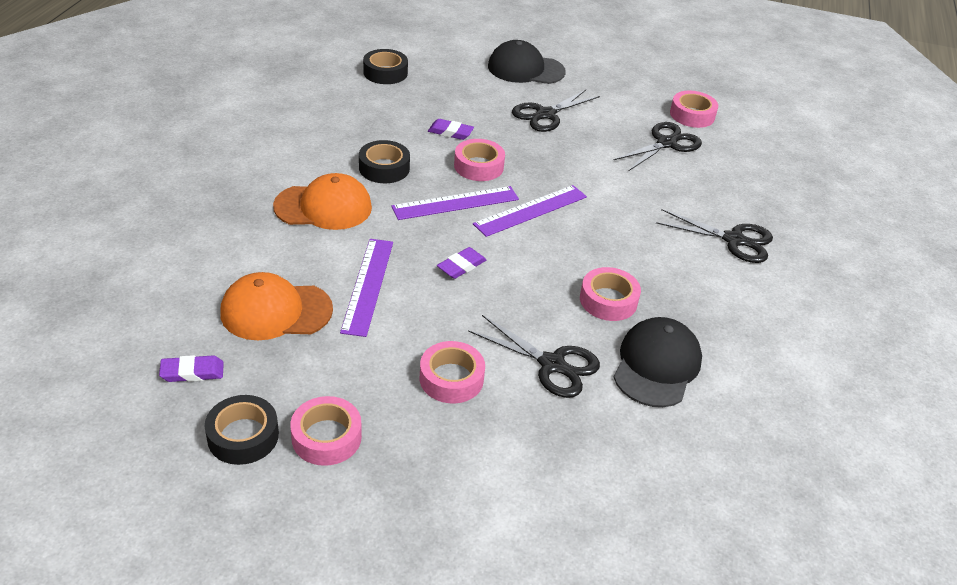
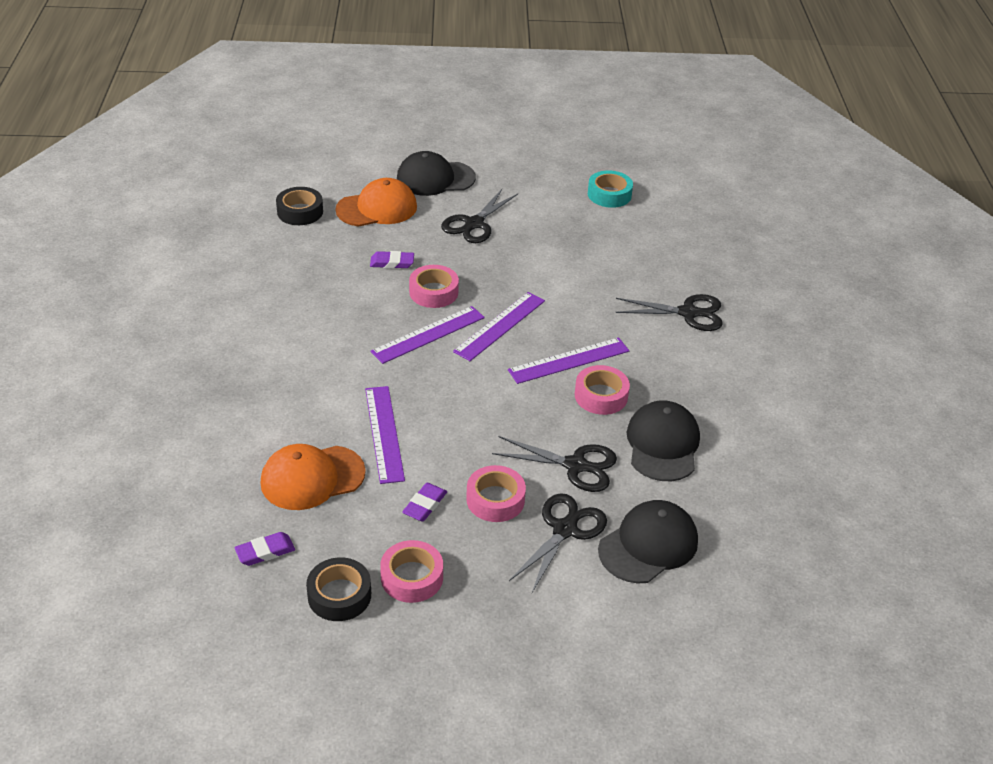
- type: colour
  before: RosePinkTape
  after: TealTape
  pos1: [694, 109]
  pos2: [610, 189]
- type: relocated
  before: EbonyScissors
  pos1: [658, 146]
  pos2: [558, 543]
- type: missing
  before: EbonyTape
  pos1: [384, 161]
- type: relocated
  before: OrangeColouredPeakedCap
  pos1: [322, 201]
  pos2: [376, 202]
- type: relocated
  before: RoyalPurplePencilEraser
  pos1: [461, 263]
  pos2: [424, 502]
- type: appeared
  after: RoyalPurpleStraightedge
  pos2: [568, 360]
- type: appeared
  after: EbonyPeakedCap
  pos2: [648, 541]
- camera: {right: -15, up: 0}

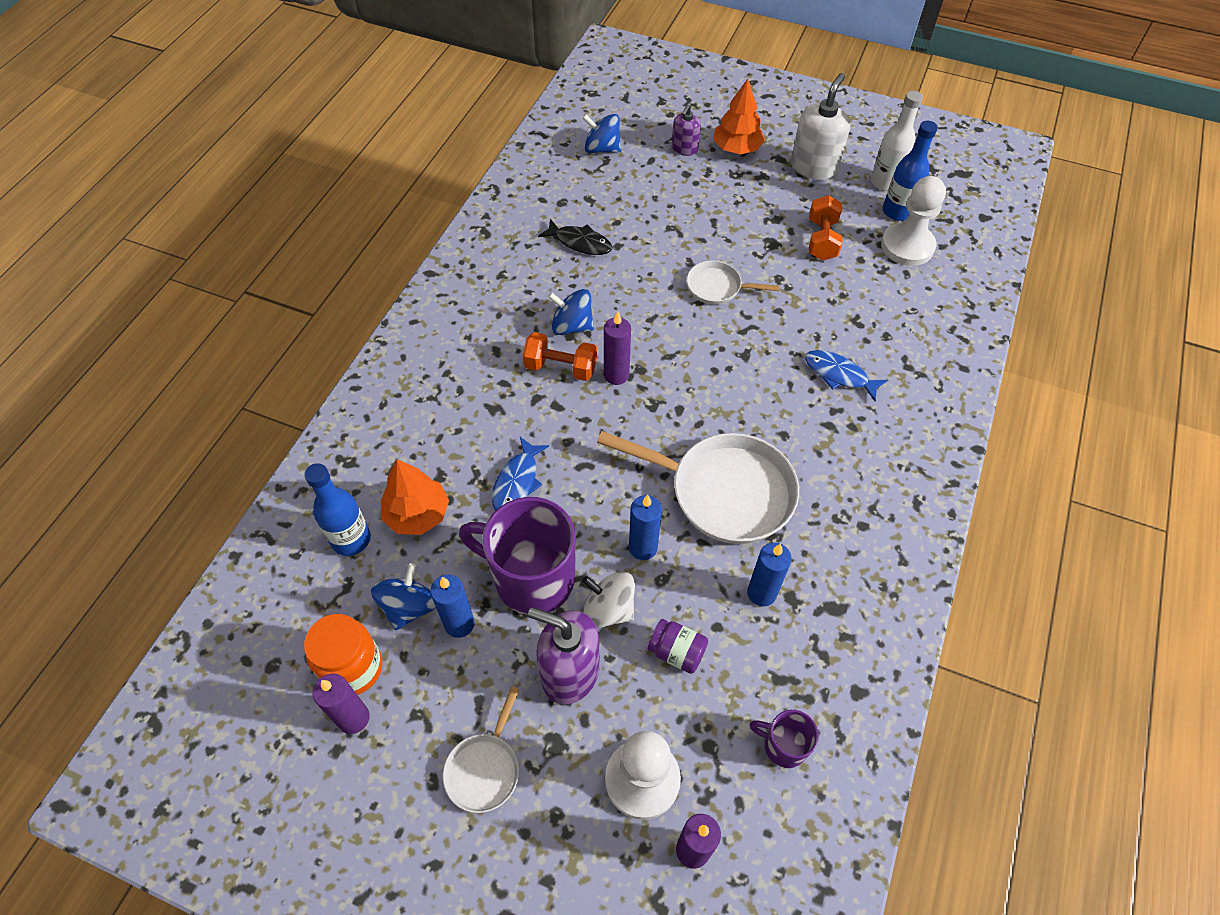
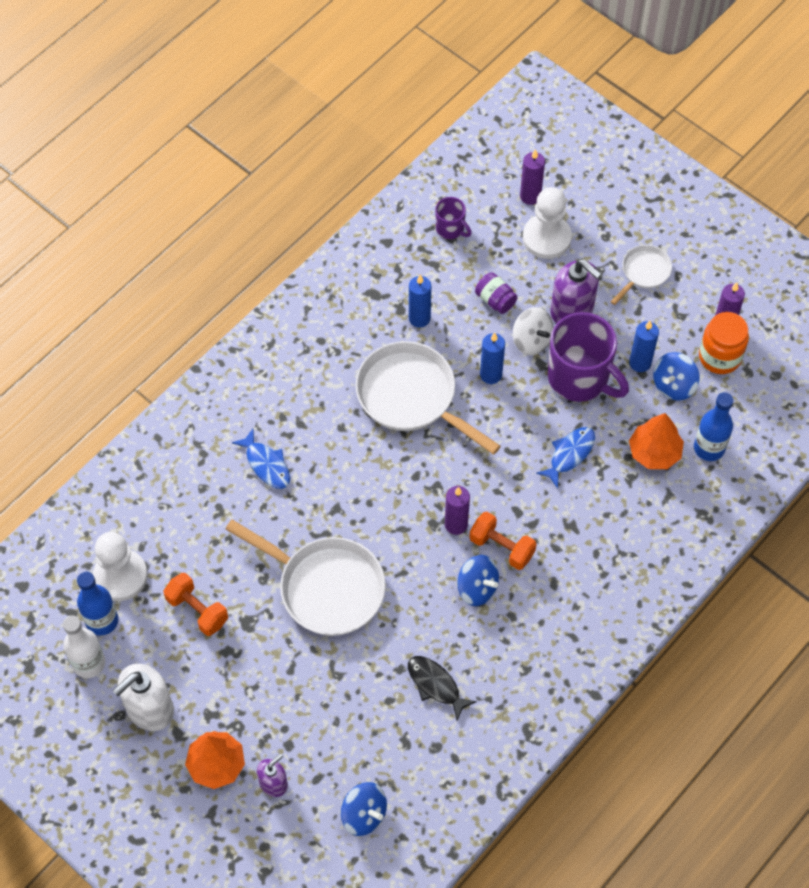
- type: spun
  before: OrangeColouredDumbbell
  pos1: [826, 228]
  pos2: [195, 604]
  turn: -75
- type: size
  before: WhiteSkillet
  pos1: [733, 283]
  pos2: [305, 577]
  scale: 1.94
- camera: {right: -160, up: 5}

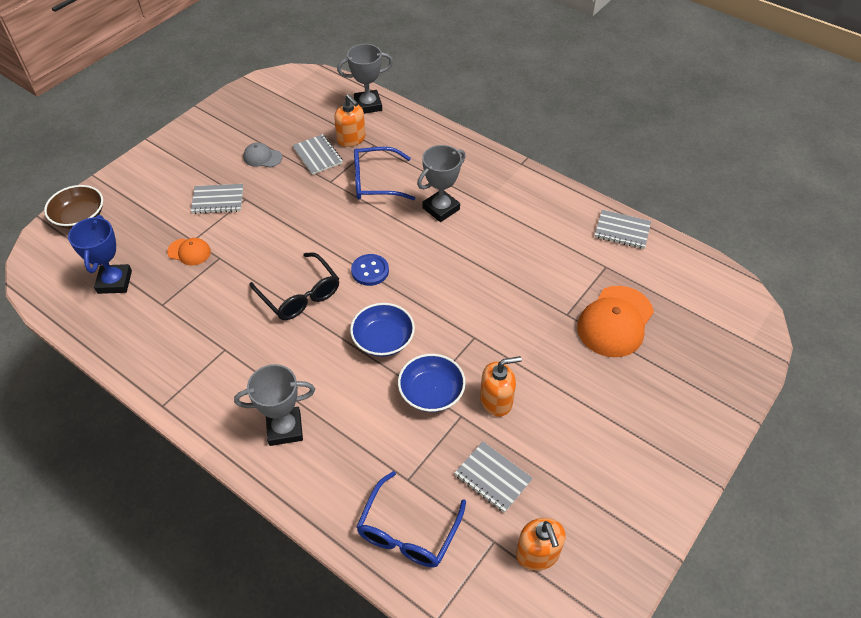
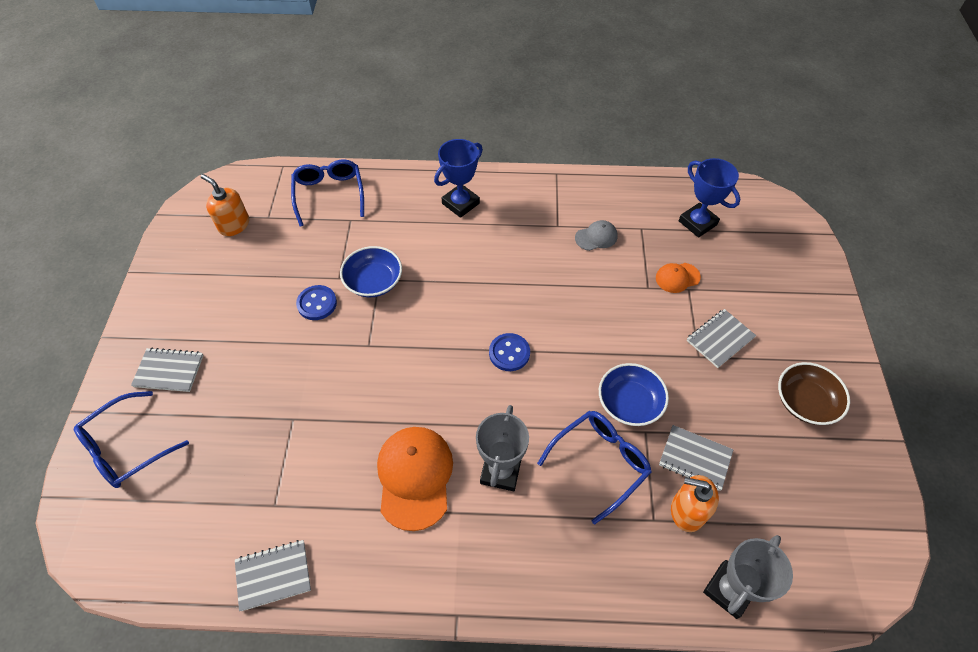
- type: relocated
  before: AshGreyPeakedCap
  pos1: [262, 155]
  pos2: [596, 235]
- type: relocated
  before: BrownServingBowl
  pos1: [73, 207]
  pos2: [814, 393]
- type: missing
  before: EbonyGlasses
  pos1: [294, 286]
- type: relocated
  before: OrangeColouredPeakedCap
  pos1: [615, 321]
  pos2: [415, 479]
- type: relocated
  before: BlueServingBowl
  pos1: [382, 330]
  pos2: [634, 394]
- type: exchanged
  before: OrangeColouredSoapPump
  after: BlueSewingButton
  pos1: [501, 386]
  pos2: [316, 302]
- type: colour
  before: AshGreyAwardCup
  after: BlueAwardCup
  pos1: [274, 405]
  pos2: [458, 178]
- type: relocated
  before: AshGreyNotebook
  pos1: [494, 477]
  pos2: [167, 369]
- type: appeared
  after: BlueGlasses
  pos2: [131, 439]
- camera: {right: 145, up: 5}

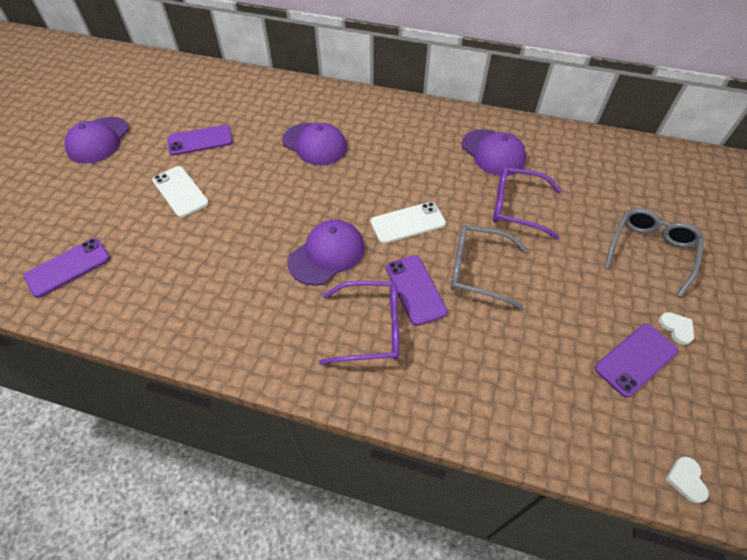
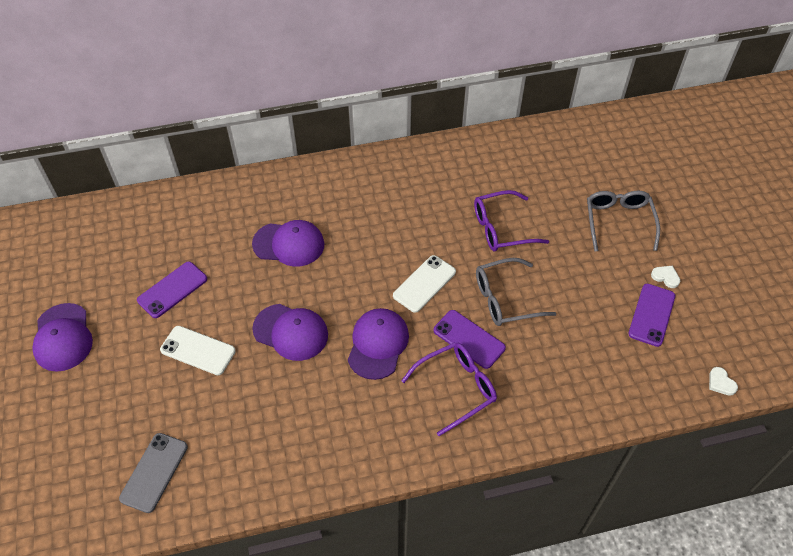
- type: relocated
  before: RoyalPurplePeakedCap
  pos1: [493, 152]
  pos2: [290, 332]
- type: colour
  before: RoyalPurpleSmartphone
  after: AshGreySmartphone
  pos1: [67, 268]
  pos2: [153, 473]
- camera: {right: -30, up: 0}

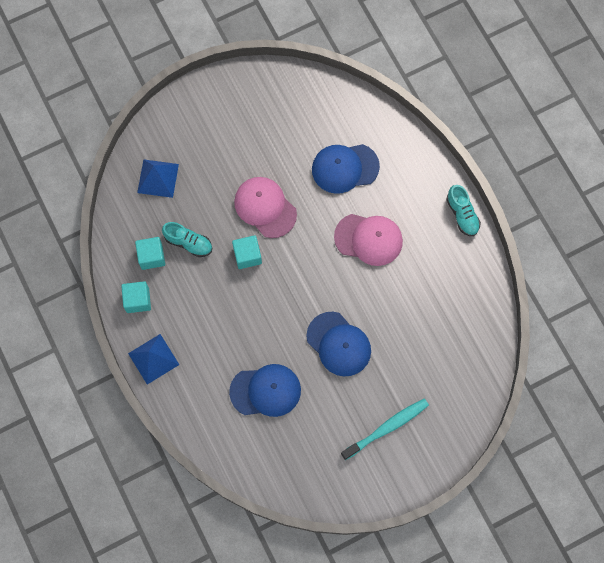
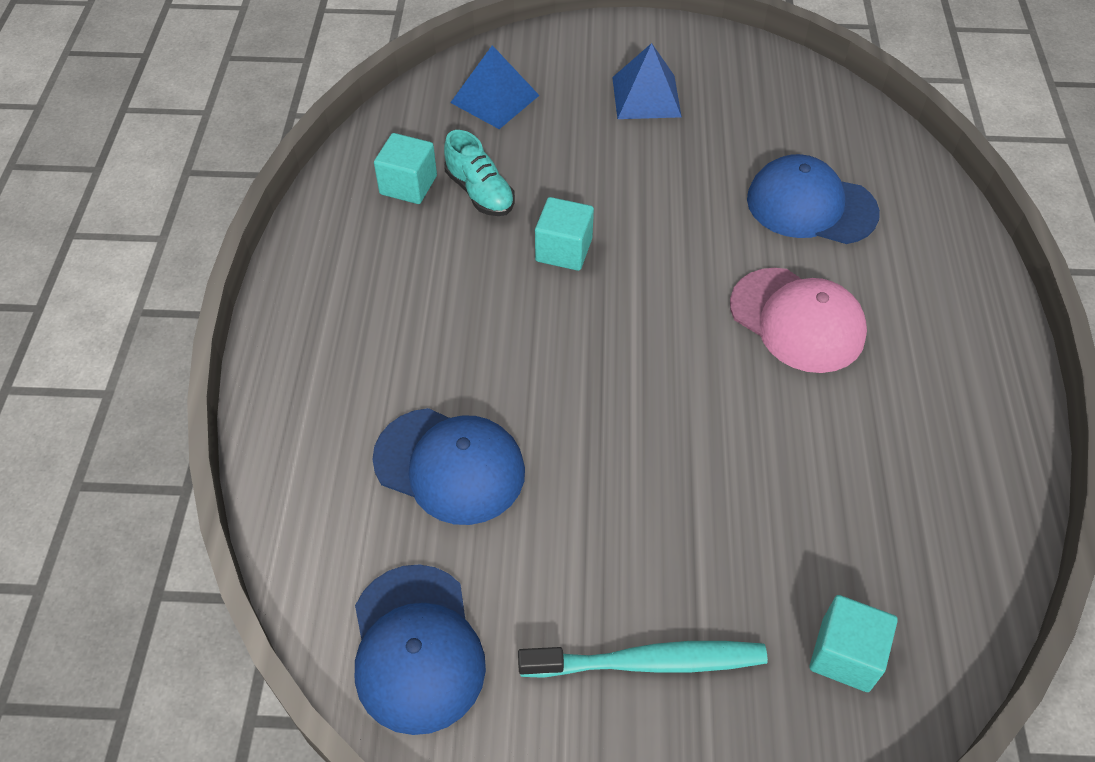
- type: missing
  before: RosePinkPeakedCap
  pos1: [265, 207]
- type: missing
  before: TealLaceUpShoe
  pos1: [463, 210]
- type: relocated
  before: TealBlock
  pos1: [136, 297]
  pos2: [854, 643]
- type: relocated
  before: BluePeakedCap
  pos1: [339, 344]
  pos2: [420, 649]
- type: relocated
  before: BluePyramid
  pos1: [153, 359]
  pos2: [647, 81]
- camera: {right: 30, up: -20}

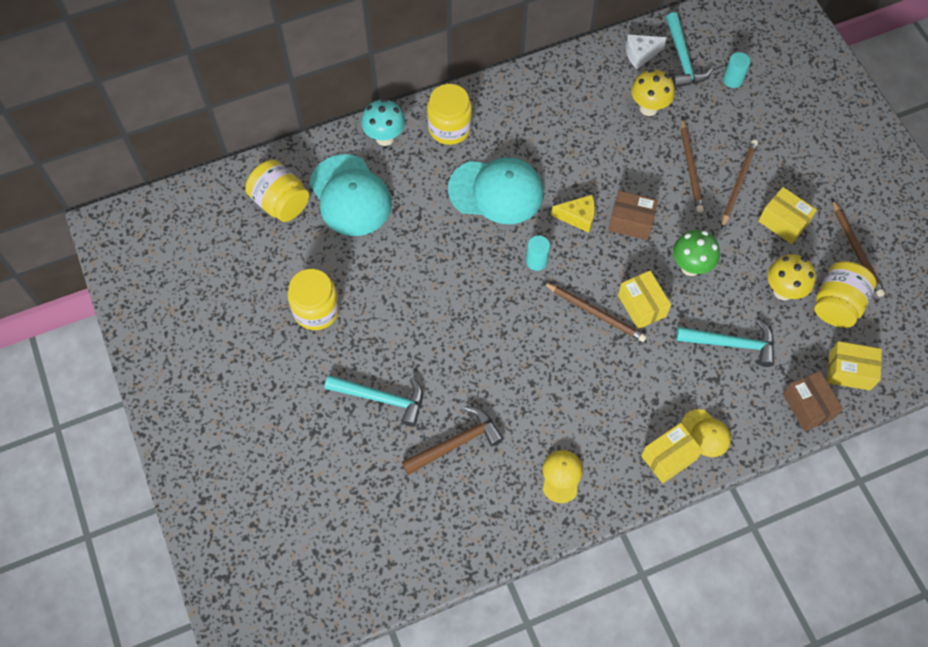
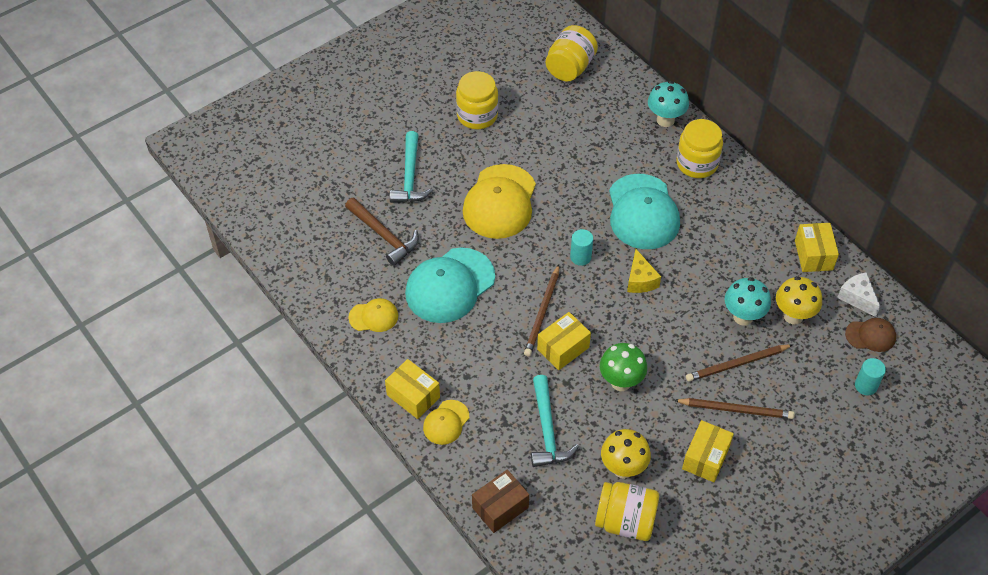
- type: exchanged
  before: TealClawHammer
  after: BrownPeakedCap
  pos1: [689, 50]
  pos2: [870, 335]
- type: relocated
  before: TealPeakedCap
  pos1: [350, 195]
  pos2: [450, 285]
- type: missing
  before: BrownParcel
  pos1: [633, 215]
- type: missing
  before: BrownWoodenPencil
  pos1: [858, 248]
- type: relocated
  before: YellowParcel
  pos1: [854, 366]
  pos2: [817, 247]
- type: appeared
  after: YellowPeakedCap
  pos2: [499, 201]
- type: appeared
  after: TealFungus
  pos2: [748, 301]
- camera: {right: 75, up: -10}

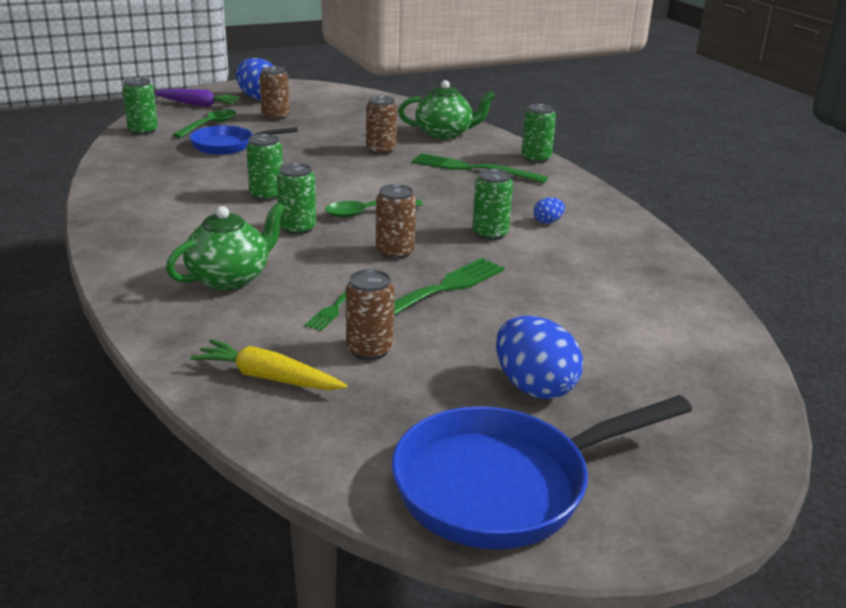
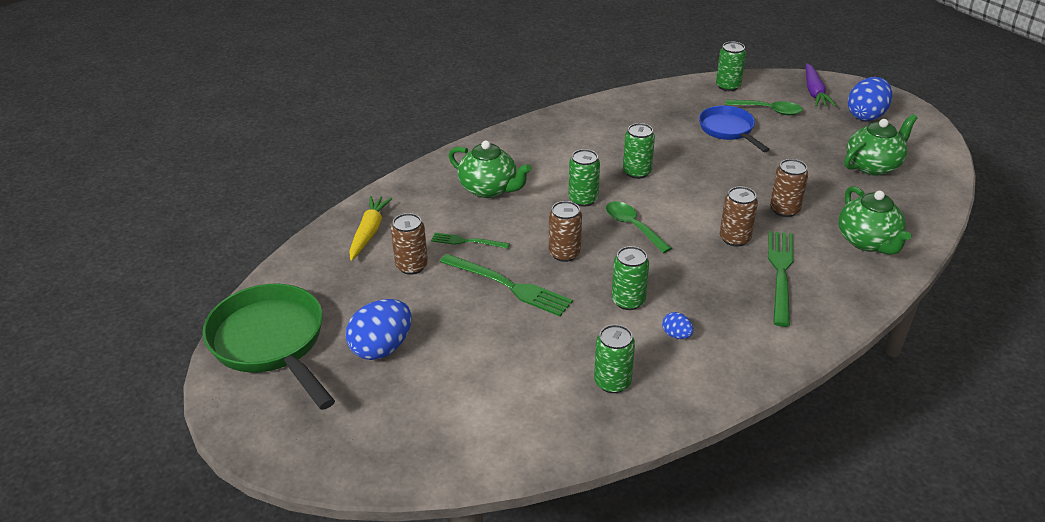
- type: relocated
  before: BrownSodaCan
  pos1: [274, 93]
  pos2: [739, 216]
- type: relocated
  before: EmeraldSodaCan
  pos1: [538, 133]
  pos2: [614, 358]
- type: colour
  before: BlueSkillet
  after: EmeraldSkillet
  pos1: [542, 472]
  pos2: [269, 347]
- type: appeared
  after: EmeraldTeaPot
  pos2: [881, 145]
- camera: {right: 80, up: 10}

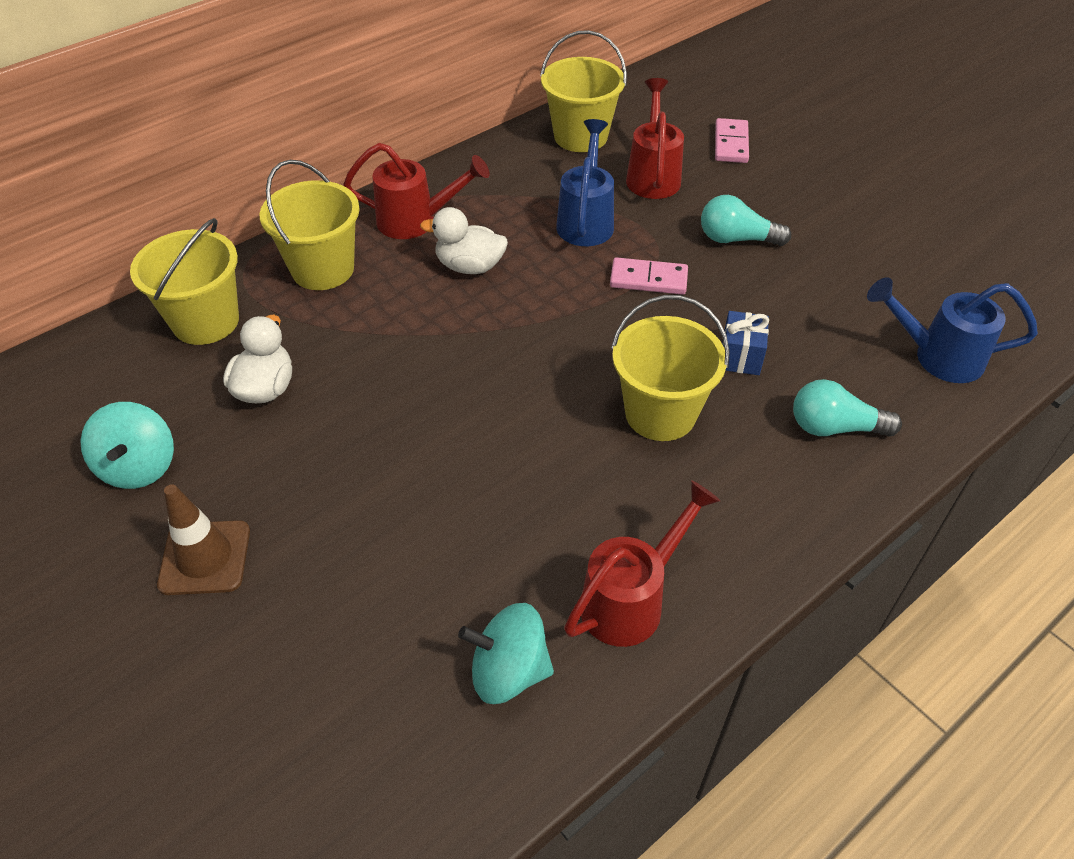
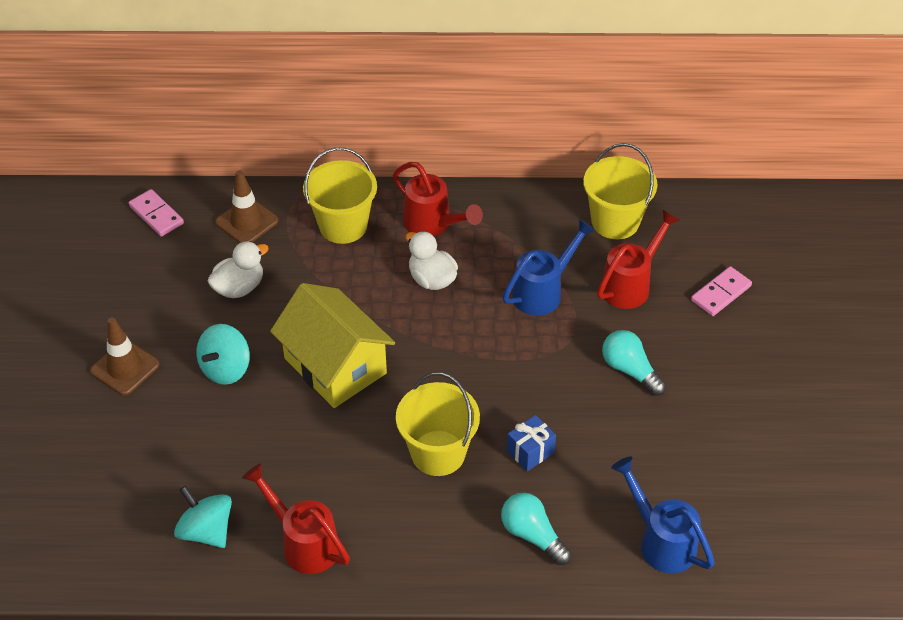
- type: exchanged
  before: YellowSandBucket
  after: BrownSafetyCone
  pos1: [184, 281]
  pos2: [247, 206]
- type: relocated
  before: RosePinkDomino
  pos1: [649, 276]
  pos2: [156, 213]
- type: relocated
  before: TealWhirligig
  pos1: [127, 445]
  pos2: [223, 354]
- type: spun
  before: CrimsonSprinklingCan
  pos1: [642, 563]
  pos2: [296, 518]
  turn: -135
- type: appeared
  after: YellowCottage
  pos2: [332, 345]
- camera: {right: 40, up: 0}

